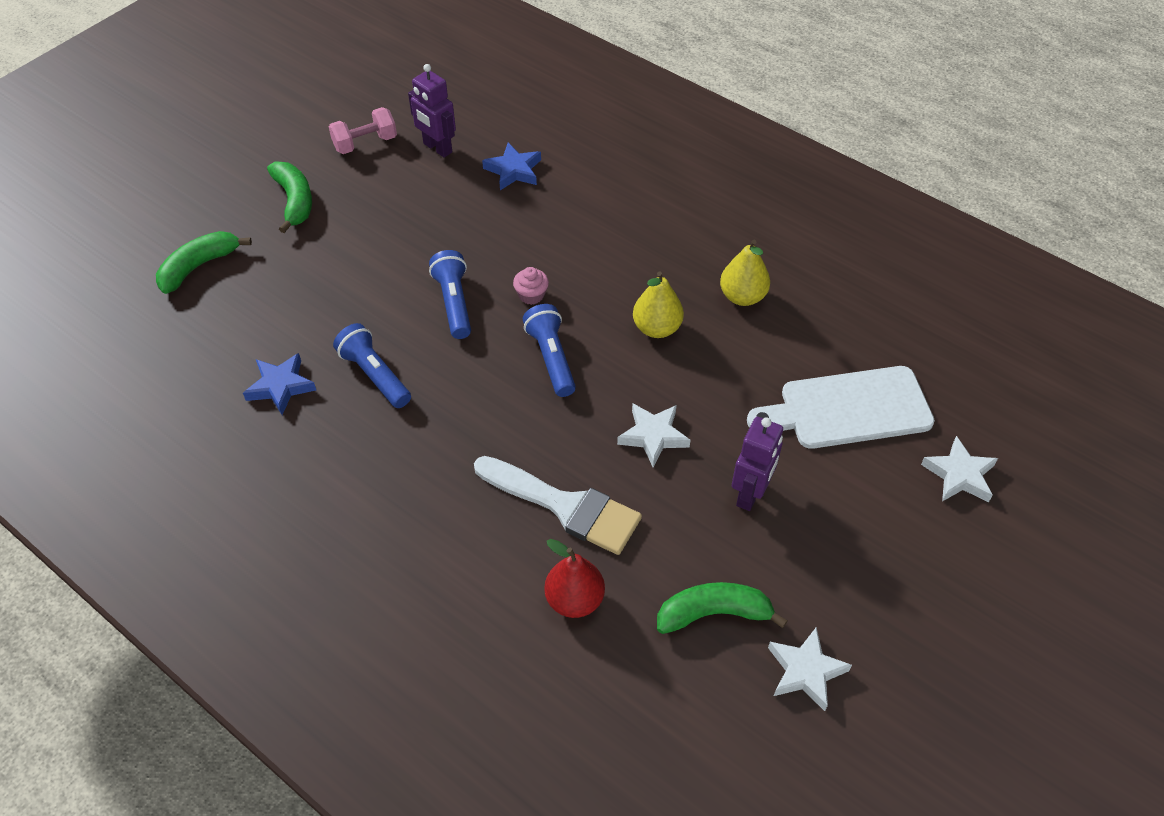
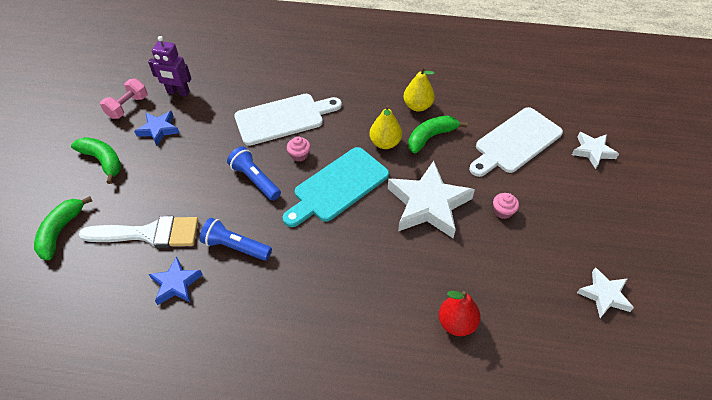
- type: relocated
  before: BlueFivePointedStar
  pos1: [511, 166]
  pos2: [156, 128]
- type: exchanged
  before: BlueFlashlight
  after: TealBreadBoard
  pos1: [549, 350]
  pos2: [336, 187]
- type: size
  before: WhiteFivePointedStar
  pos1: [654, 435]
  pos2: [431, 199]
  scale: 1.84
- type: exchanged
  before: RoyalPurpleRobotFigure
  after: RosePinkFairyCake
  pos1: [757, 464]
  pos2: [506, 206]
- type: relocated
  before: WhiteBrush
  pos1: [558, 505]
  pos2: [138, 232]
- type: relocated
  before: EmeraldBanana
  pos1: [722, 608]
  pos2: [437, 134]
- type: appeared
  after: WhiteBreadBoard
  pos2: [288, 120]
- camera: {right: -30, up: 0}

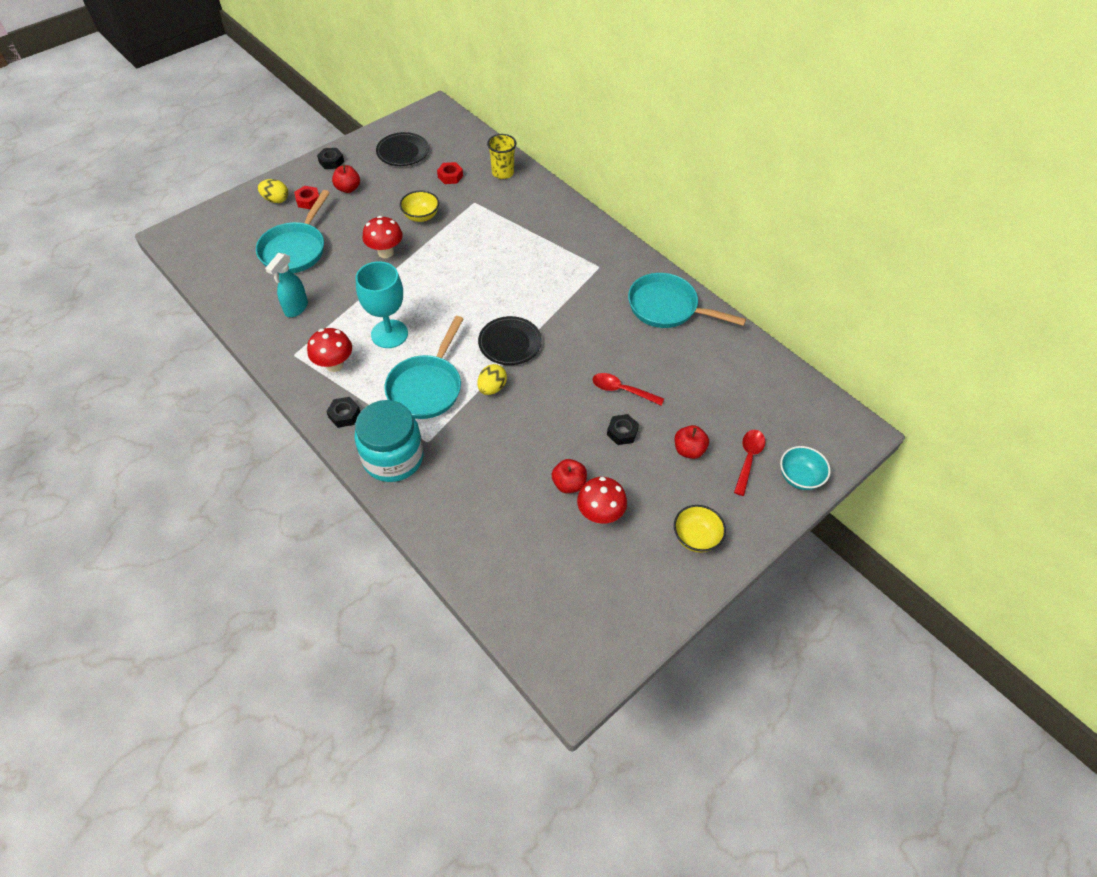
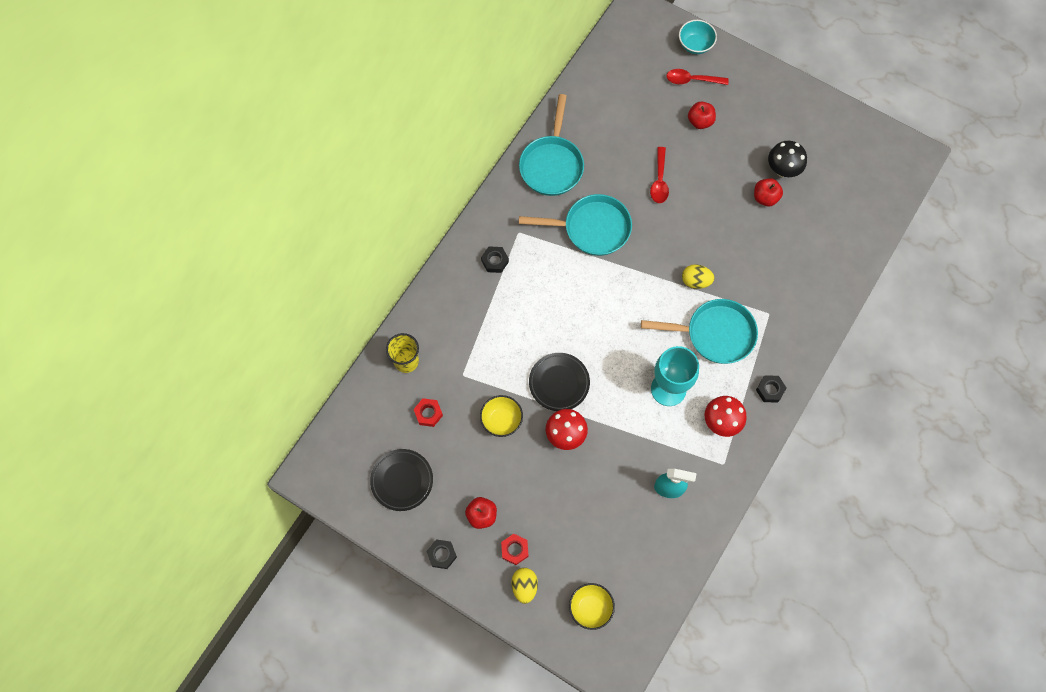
- type: relocated
  before: TealSkillet
  pos1: [293, 231]
  pos2: [575, 225]
- type: relocated
  before: EbonyPlate
  pos1: [510, 340]
  pos2: [559, 382]
- type: missing
  before: TealPreserveJar
  pos1: [388, 441]
- type: relocated
  before: EbonyNut
  pos1: [623, 429]
  pos2: [495, 259]
- type: colour
  before: CrimsonFungus
  after: EbonyFungus
  pos1: [602, 500]
  pos2: [787, 159]
- type: relocated
  before: YellowServingBowl
  pos1: [700, 529]
  pos2: [592, 606]
- camera: {right: -105, up: 15}

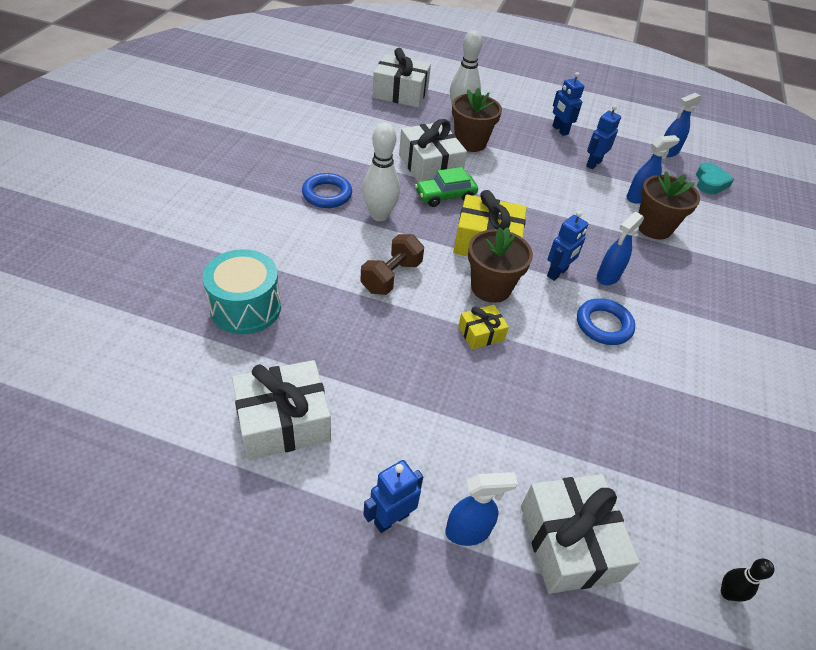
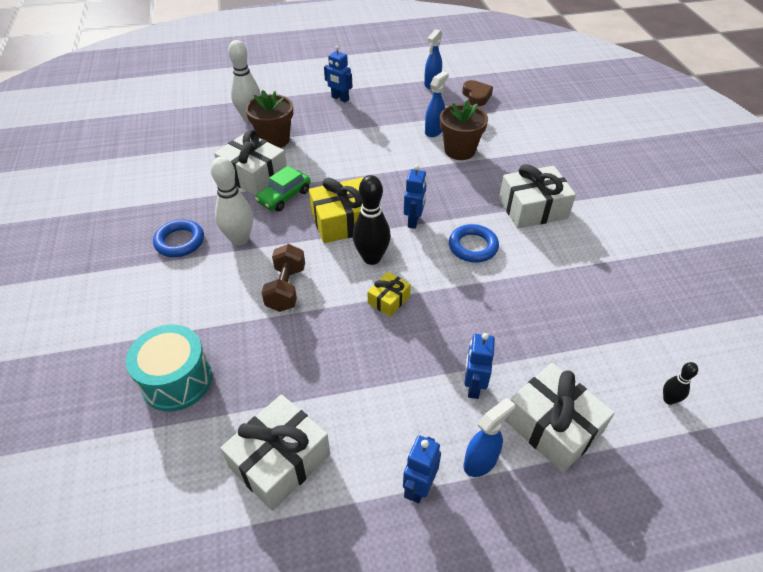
- type: relocated
  before: WhitePresent
  pos1: [402, 77]
  pos2: [537, 196]
- type: relocated
  before: BlueRobotFigure
  pos1: [603, 137]
  pos2: [480, 366]
- type: colour
  before: TealLoveHeart
  after: BrownLoveHeart
  pos1: [715, 178]
  pos2: [477, 93]
- type: missing
  before: BlueSprayBottle
  pos1: [620, 248]
- type: exchanged
  before: BrownFlowerPot
  after: EbonySkittle
  pos1: [500, 265]
  pos2: [372, 220]
- camera: {right: -25, up: 0}

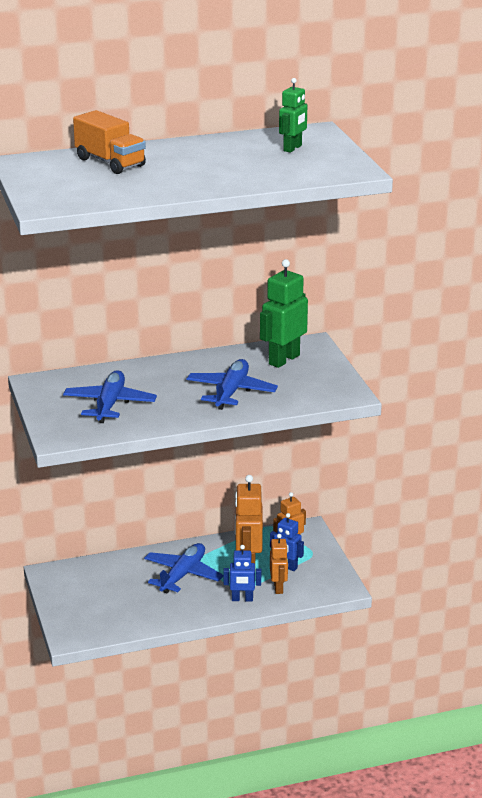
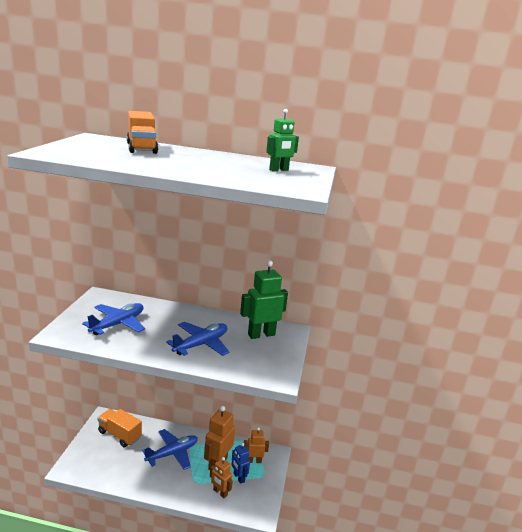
- type: spun
  before: OrangeColouredRobotFigure
  pos1: [279, 564]
  pos2: [221, 477]
  turn: 105
- type: missing
  before: BlueRobotFigure
  pos1: [242, 573]
- type: appeared
  after: OrangeColouredTruck
  pos2: [119, 428]
- camera: {right: 25, up: -5}

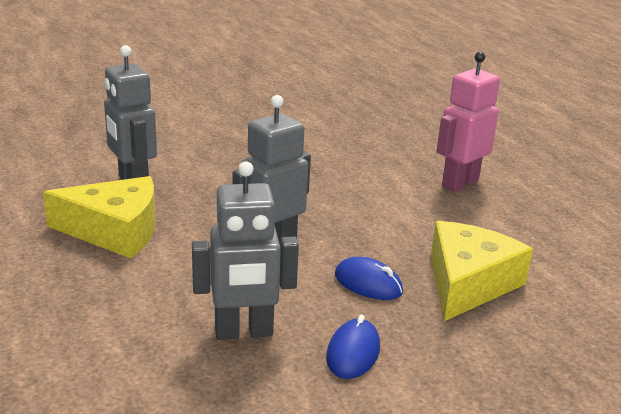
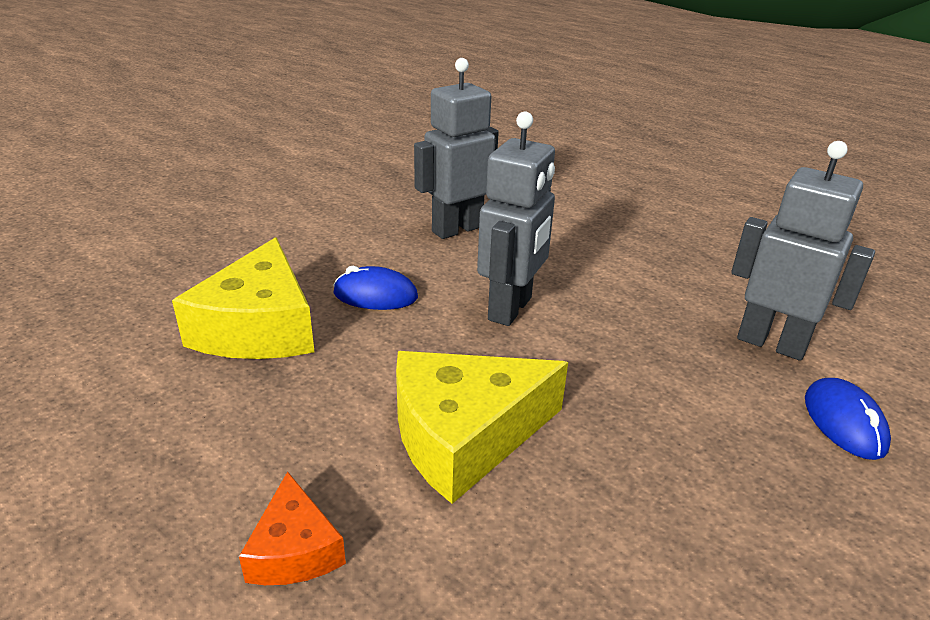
- type: exchanged
  before: RosePinkRobotFigure
  after: OrangeColouredPieceOfCheese
  pos1: [468, 122]
  pos2: [292, 528]
- type: relocated
  before: YellowPieceOfCheese
  pos1: [99, 217]
  pos2: [482, 427]
- type: relocated
  before: BluePcMouse
  pos1: [353, 347]
  pos2: [848, 419]
- camera: {right: 155, up: 5}

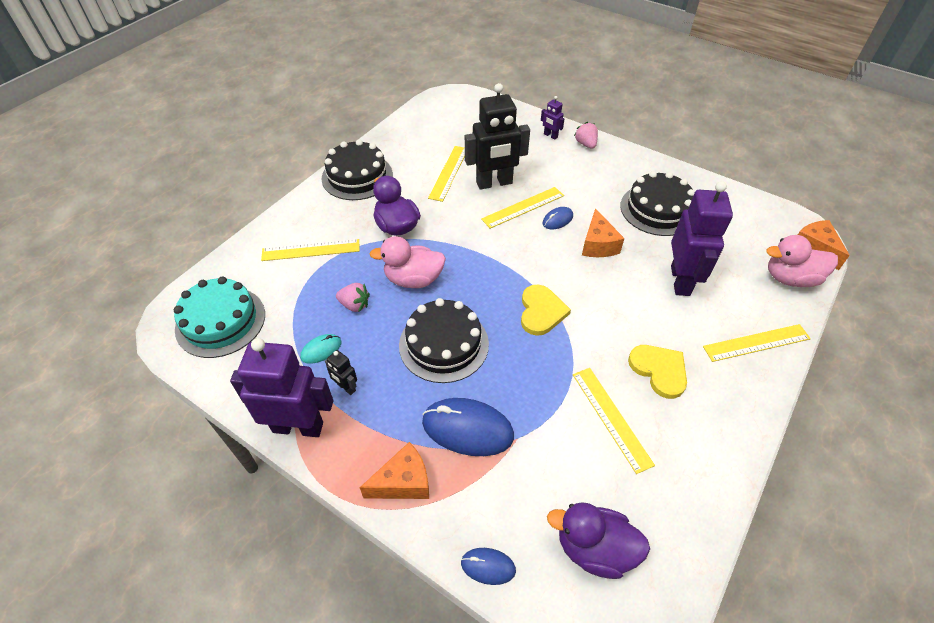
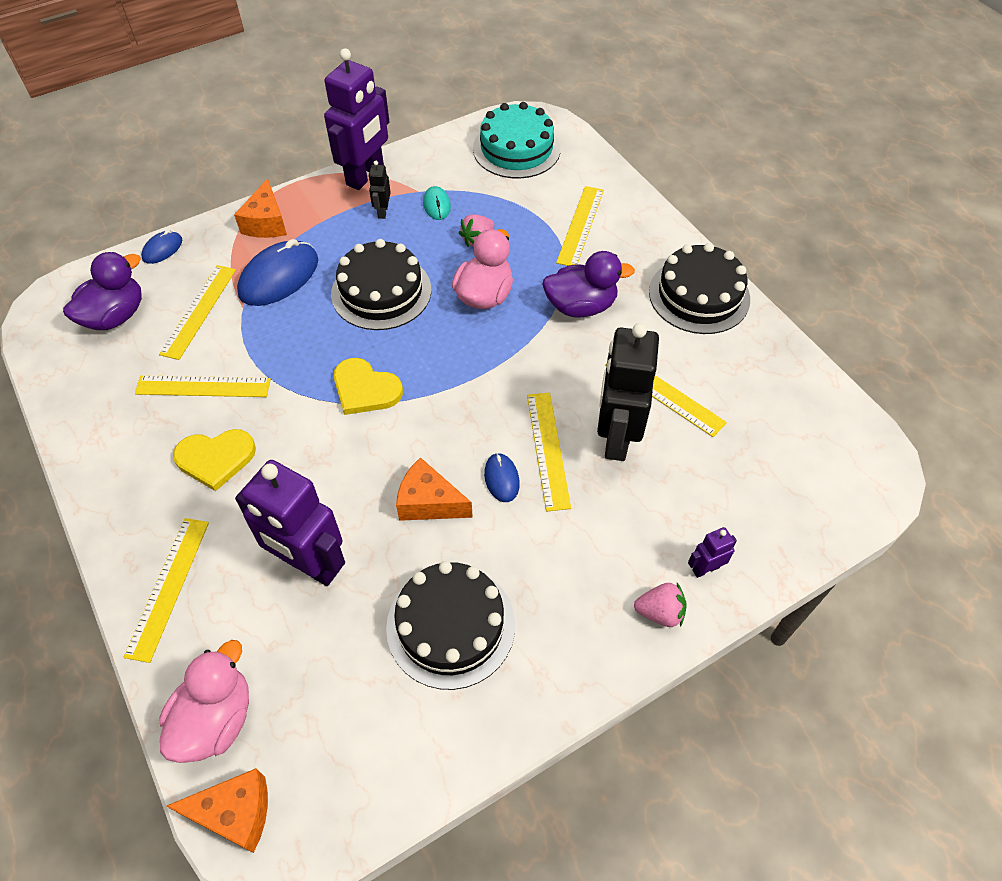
- type: spun
  before: EbonyRobotFigure
  pos1: [341, 372]
  pos2: [379, 190]
  turn: -60
- type: appeared
  after: YellowStraightedge
  pos2: [197, 312]
- camera: {right: 115, up: 5}

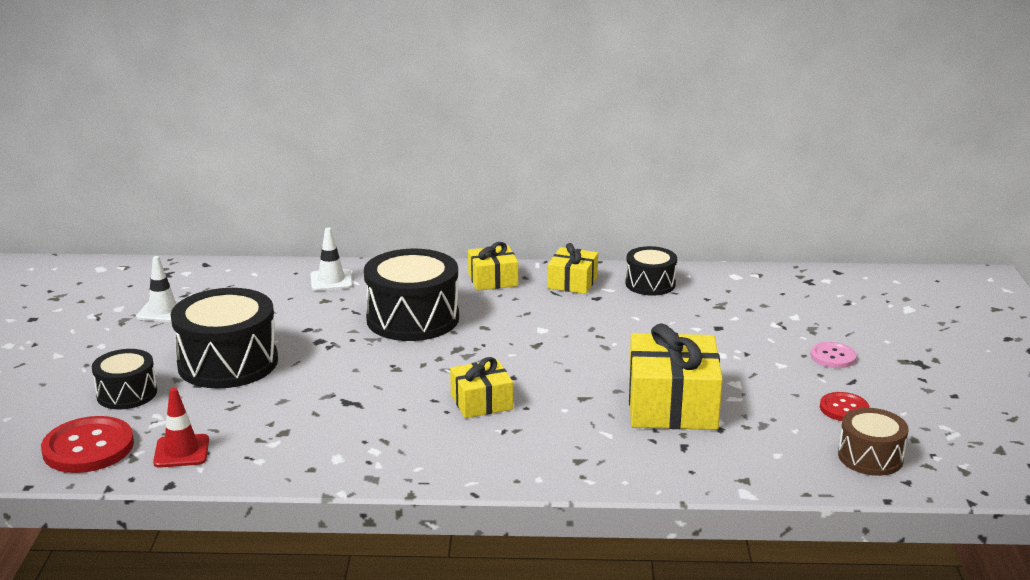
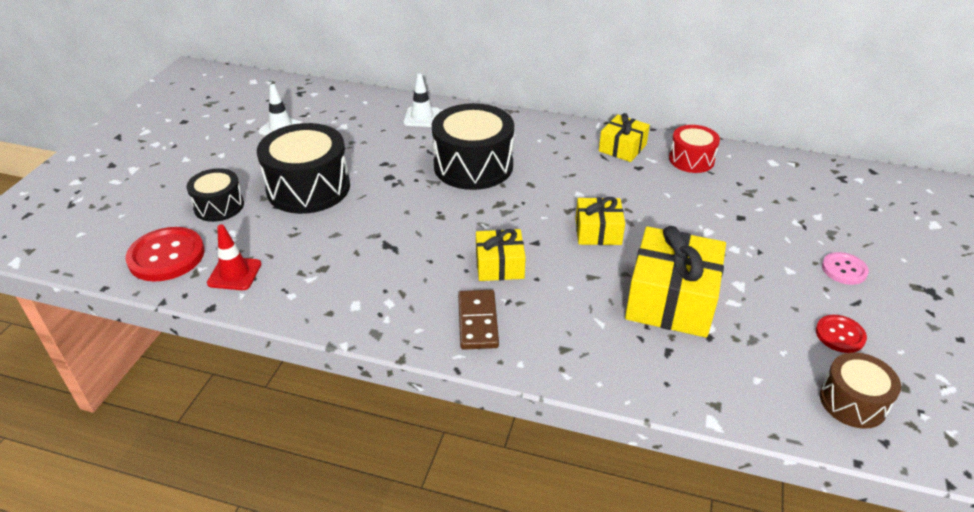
- type: relocated
  before: YellowPresent
  pos1: [493, 266]
  pos2: [600, 221]
- type: colour
  before: EbonySnareDrum
  after: CrimsonSnareDrum
  pos1: [651, 271]
  pos2: [694, 149]
- type: appeared
  after: BrownDomino
  pos2: [478, 320]
- camera: {right: 15, up: 15}

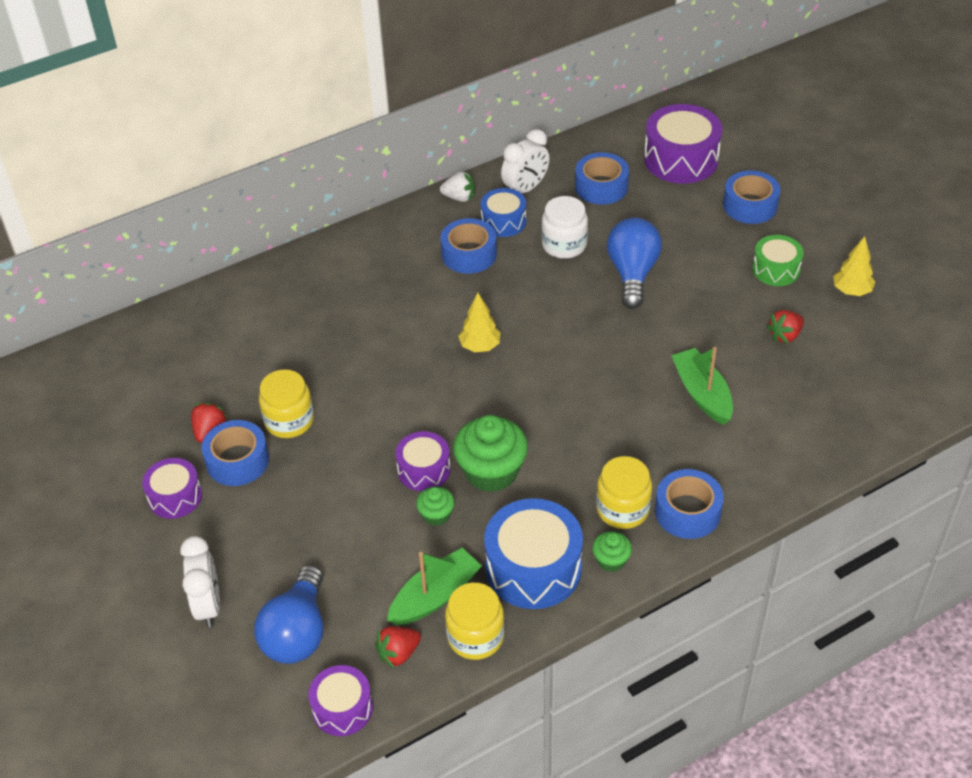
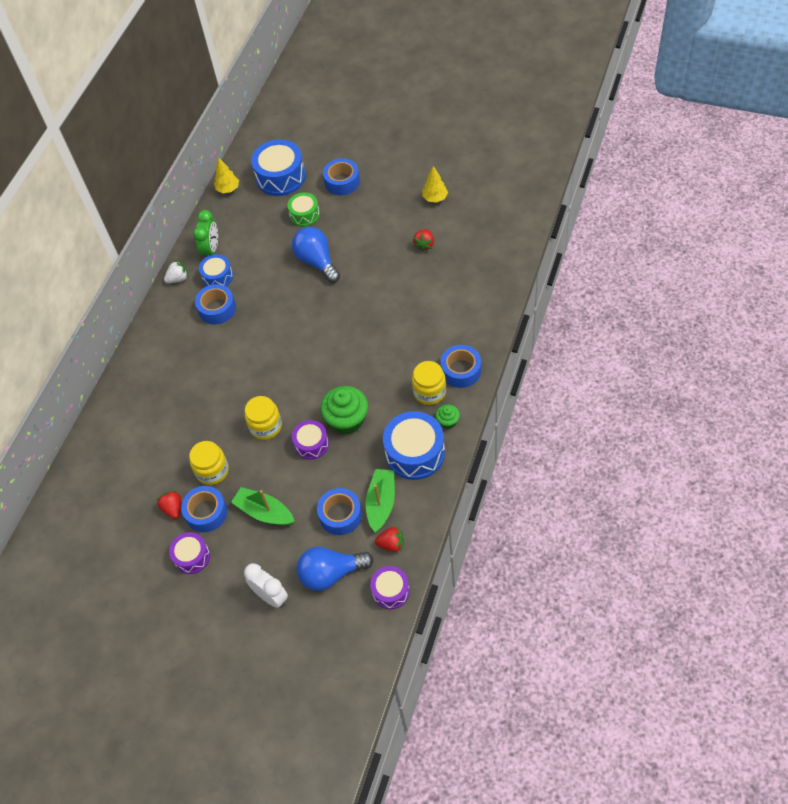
- type: colour
  before: RoyalPurpleSnareDrum
  after: BlueSnareDrum
  pos1: [683, 144]
  pos2: [278, 168]
- type: colour
  before: WhiteAlarmClock
  after: EmeraldAlarmClock
  pos1: [525, 161]
  pos2: [205, 233]
- type: relocated
  before: BlueTape
  pos1: [602, 178]
  pos2: [339, 511]
- type: missing
  before: WhitePreserveJar
  pos1: [565, 227]
- type: relocated
  before: EmeraldSnareDrum
  pos1: [778, 260]
  pos2: [303, 209]
- type: relocated
  before: YellowFirTree
  pos1: [479, 322]
  pos2: [226, 175]
- type: relocated
  before: EmeraldBoat
  pos1: [702, 386]
  pos2: [263, 506]
- type: missing
  before: EmeraldFairyCake
  pos1: [435, 506]
- type: spun
  before: BlueLightBulb
  pos1: [289, 614]
  pos2: [335, 569]
  turn: 105
- type: relocated
  before: YellowPreserveJar
  pos1: [474, 621]
  pos2: [263, 418]
- type: spun
  before: CrimsonBerry
  pos1: [398, 647]
  pos2: [389, 539]
  turn: -105
- camera: {right: -35, up: 10}

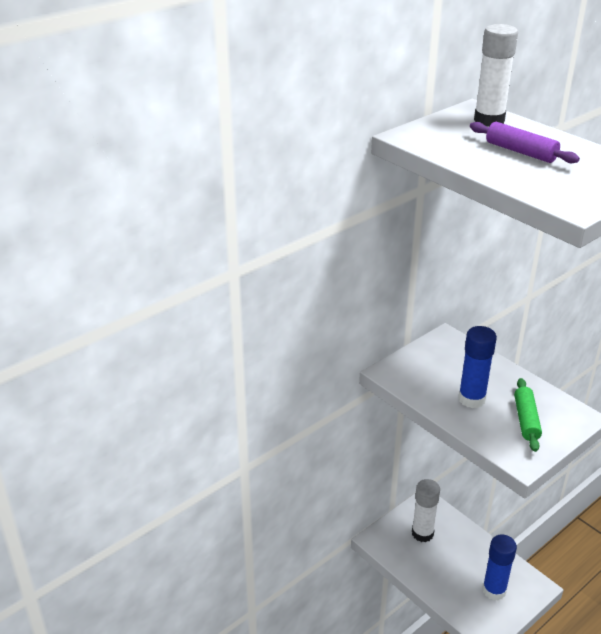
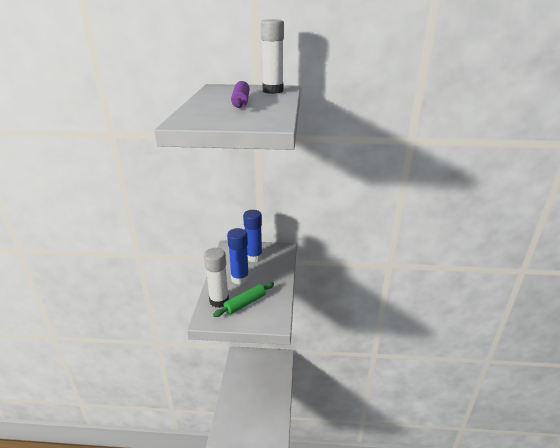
- type: relocated
  before: WhiteGlue
  pos1: [426, 510]
  pos2: [216, 278]
- type: relocated
  before: BlueGlue
  pos1: [499, 567]
  pos2: [252, 236]
- camera: {right: 45, up: -5}

